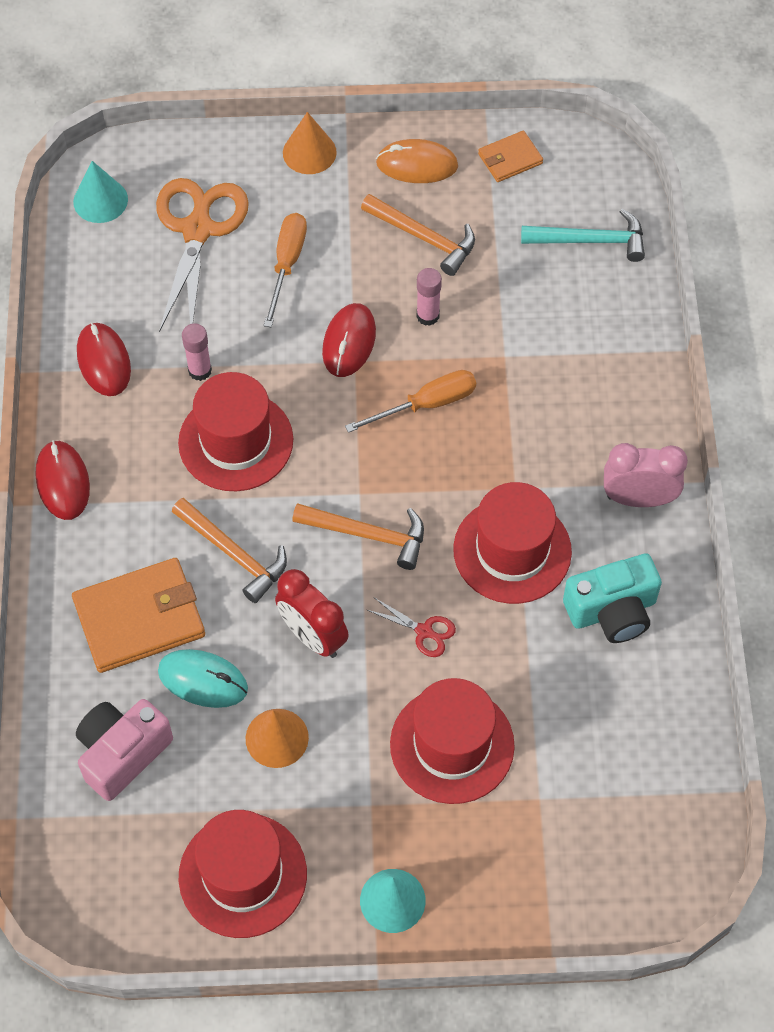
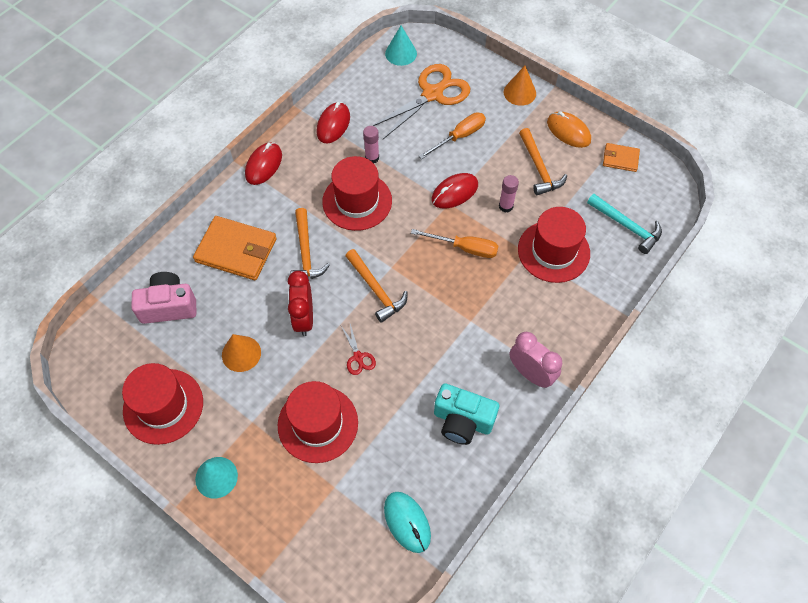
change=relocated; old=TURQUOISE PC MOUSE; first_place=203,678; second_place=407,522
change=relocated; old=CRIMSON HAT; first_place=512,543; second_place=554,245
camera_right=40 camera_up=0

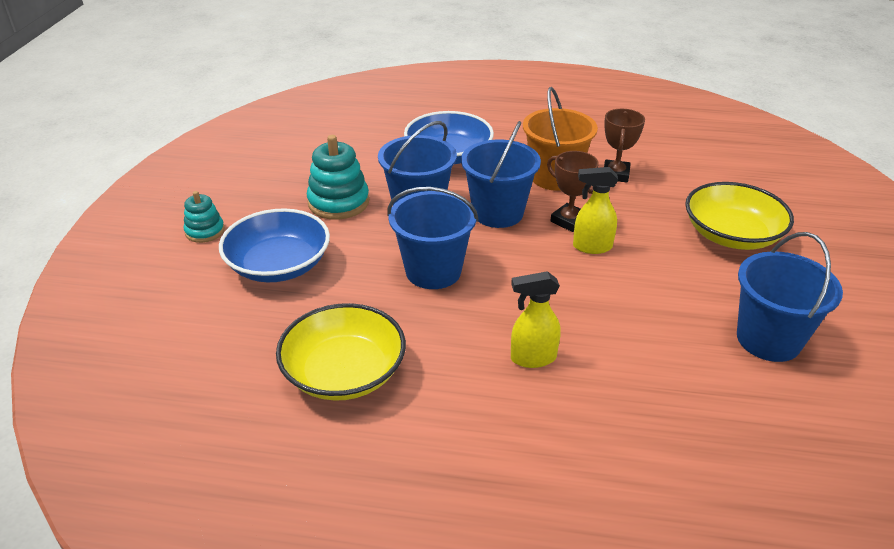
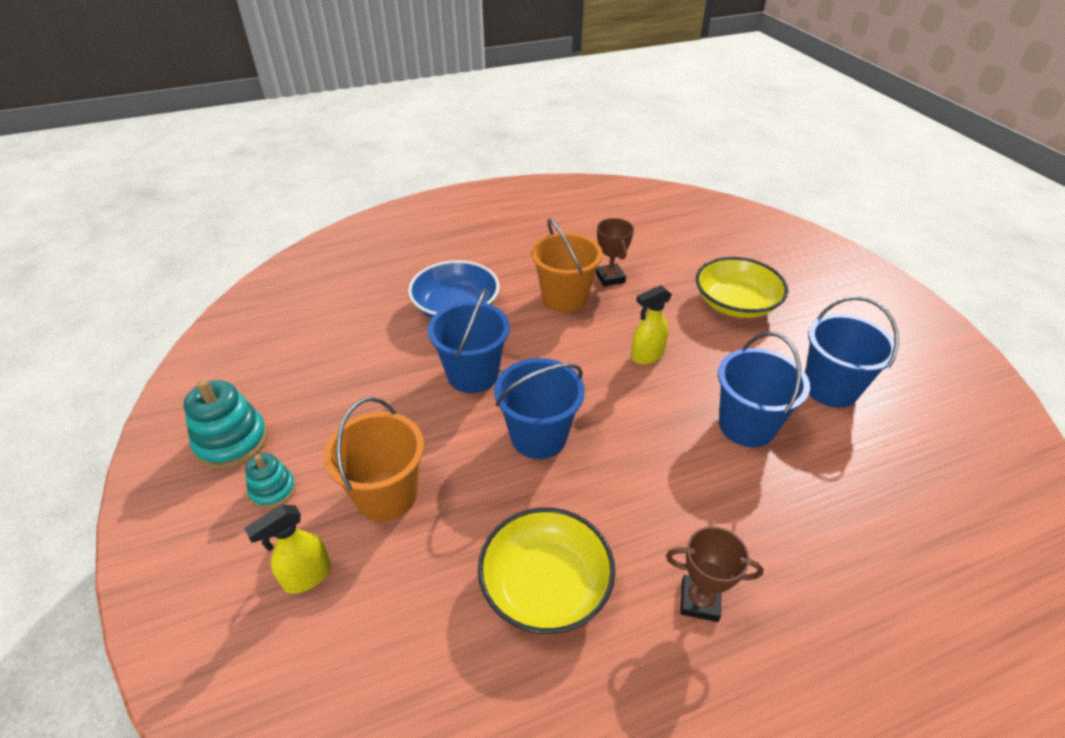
change=relocated; old=TURQUOISE STACKING TOY; first_place=338,177; second_place=226,424
change=relocated; old=COBALT BUCKET; first_place=501,174; second_place=764,389
change=relocated; old=BRIGHT YELLOW SPRAY CLEANER; first_place=536,319; second_place=287,549
change=relocated; old=DARK BROWN PRIZE CUP; first_place=573,191; second_place=715,574
change=exchanged; old=COBALT DEEP DISH; new=ORANGE-COLOURED BUCKET; first_place=274,245; second_place=373,459
camera_right=-30 camera_up=5

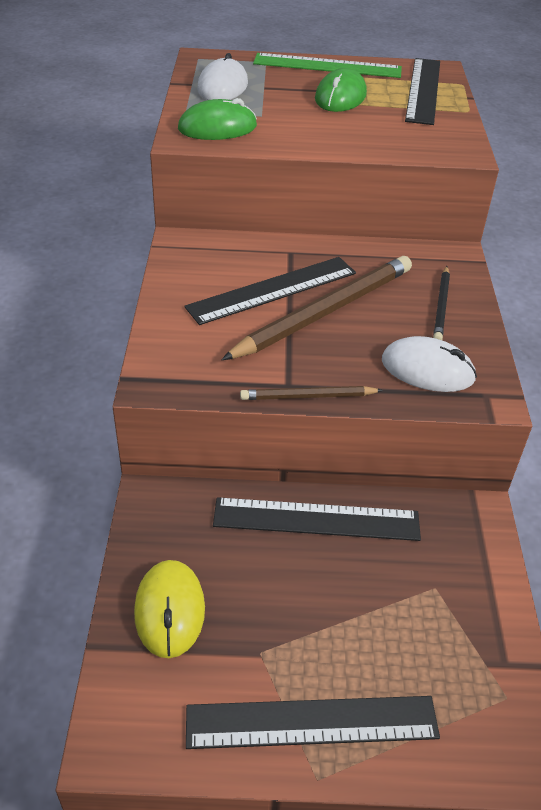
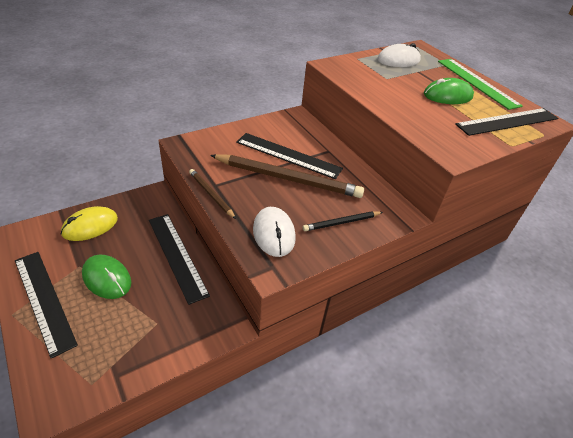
change=relocated; old=GREEN PC MOUSE; first_place=217,119; second_place=106,277
camera_right=55 camera_up=0

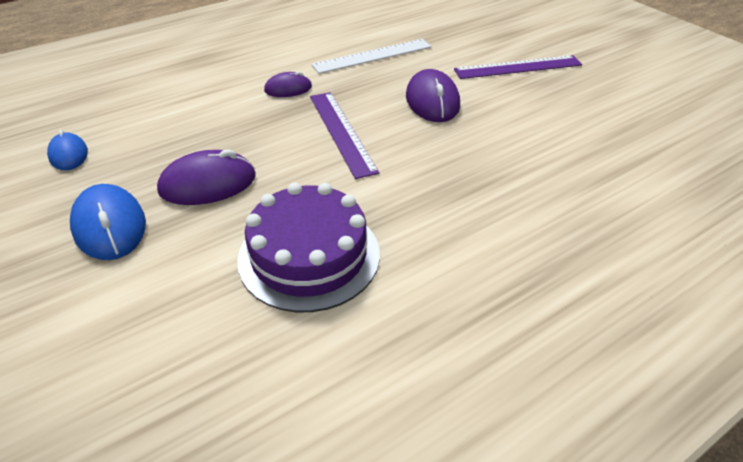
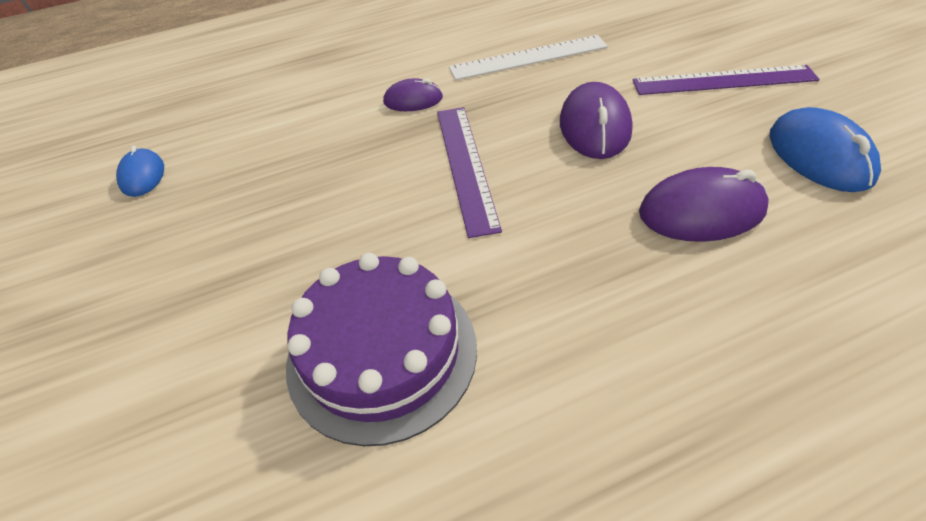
change=relocated; old=COBALT PC MOUSE; first_place=108,222; second_place=825,149
change=relocated; old=VIOLET PC MOUSE; first_place=206,177; second_place=704,204
camera_right=15 camera_up=5

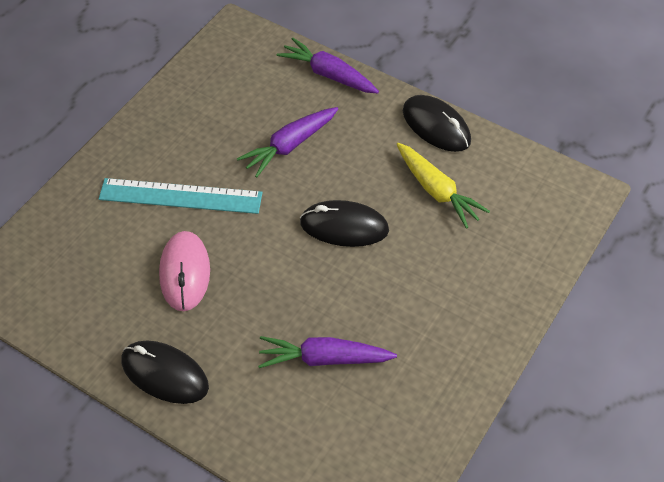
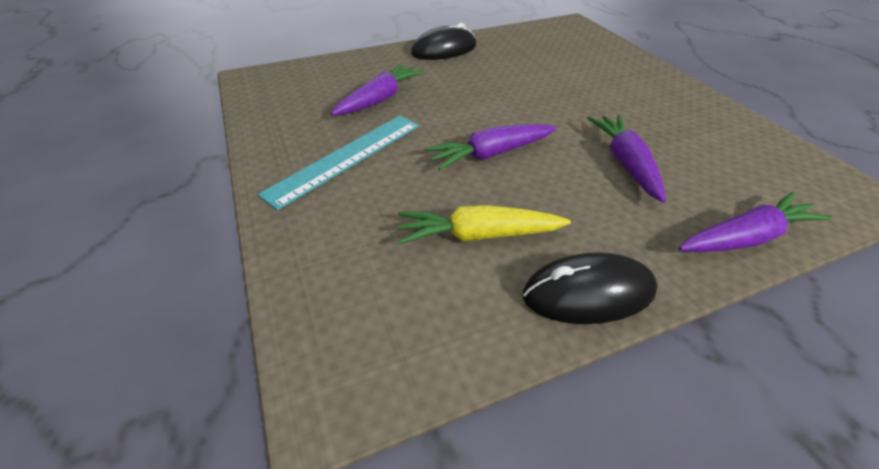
change=missing; old=ROSY PC MOUSE; first_place=184,271
change=relocated; old=TURQUOISE MEASURING STICK; first_place=181,196; second_place=338,163
change=exchanged; old=BLACK PC MOUSE; new=VIOLET TOY CARROT; first_place=344,223; second_place=490,147
camera_right=125 camera_up=-10

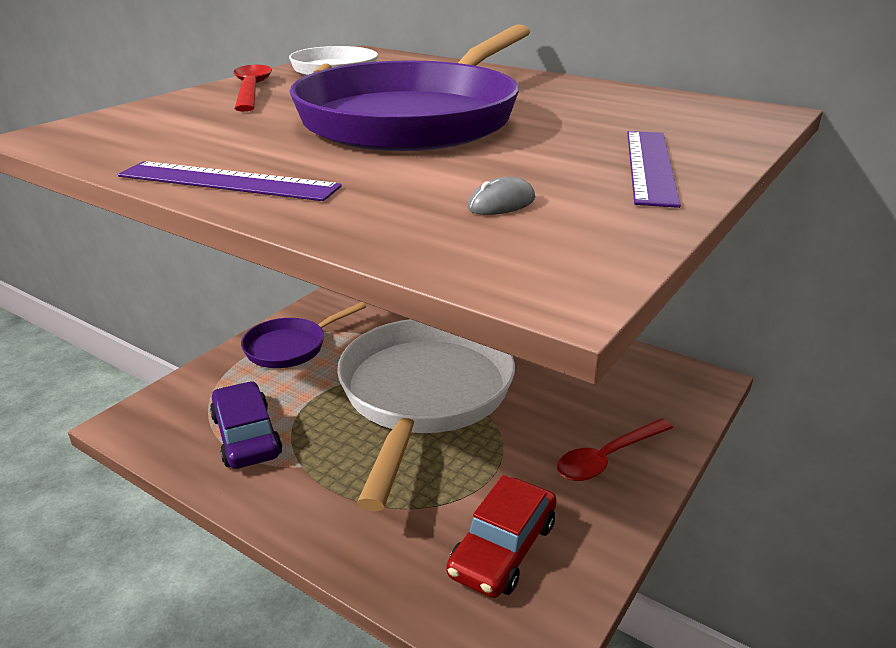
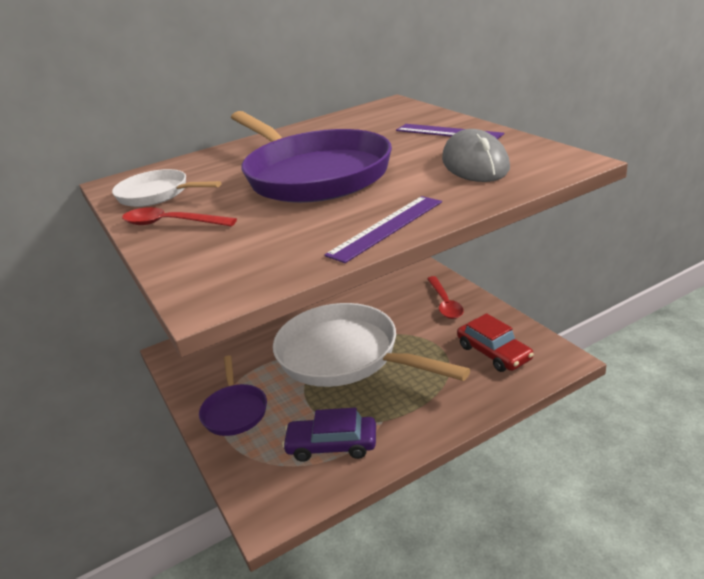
change=size; old=GREY PC MOUSE; first_place=501,196; second_place=476,155; factor=2.45
camera_right=-60 camera_up=0

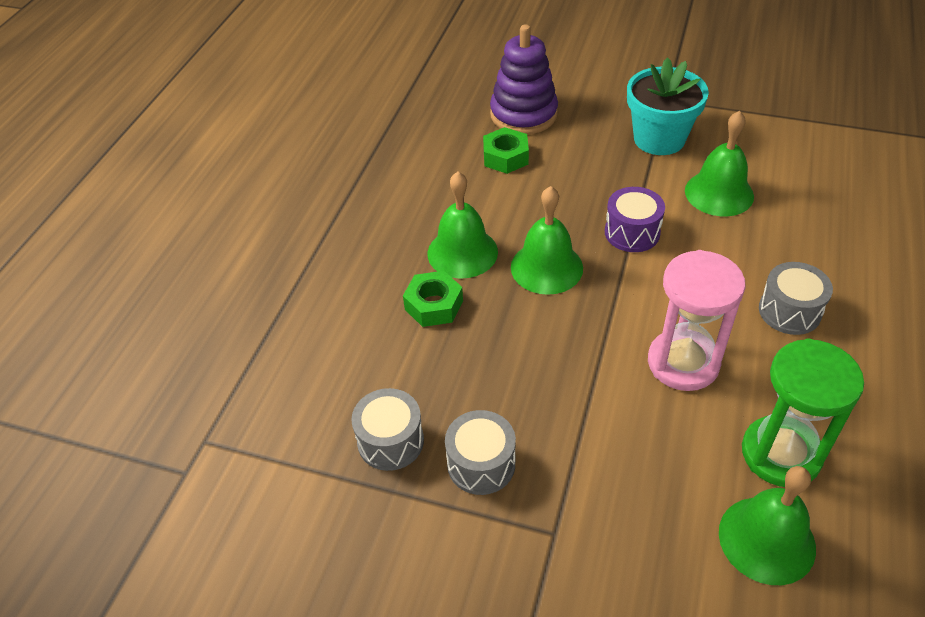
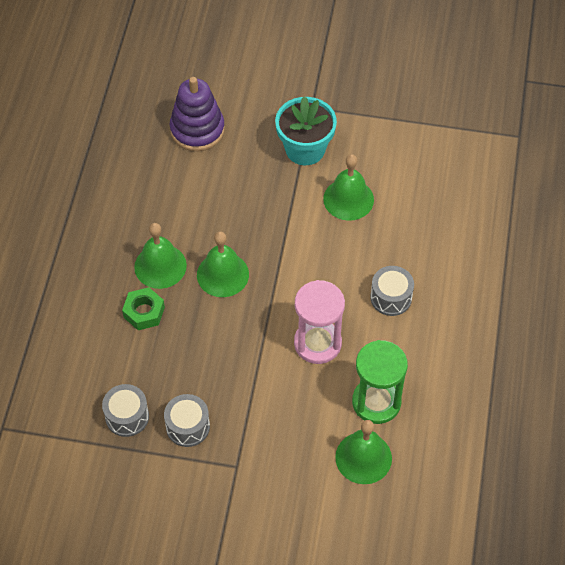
change=missing; old=GREEN NUT; first_place=506,150
change=missing; old=VIOLET SNARE DRUM; first_place=635,219
camera_right=-10 camera_up=10

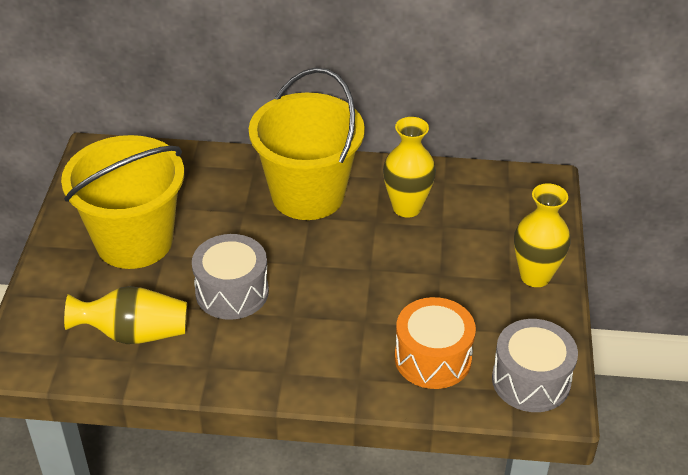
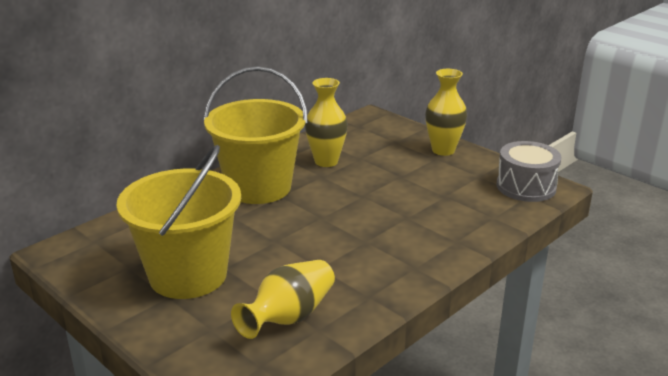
change=missing; old=GREY SNARE DRUM; first_place=230,277
change=missing; old=ORANGE-COLOURED SNARE DRUM; first_place=435,343
camera_right=-50 camera_up=-15

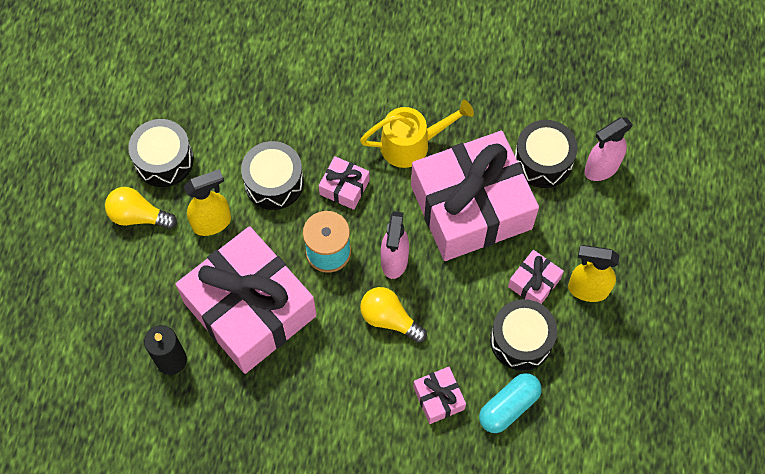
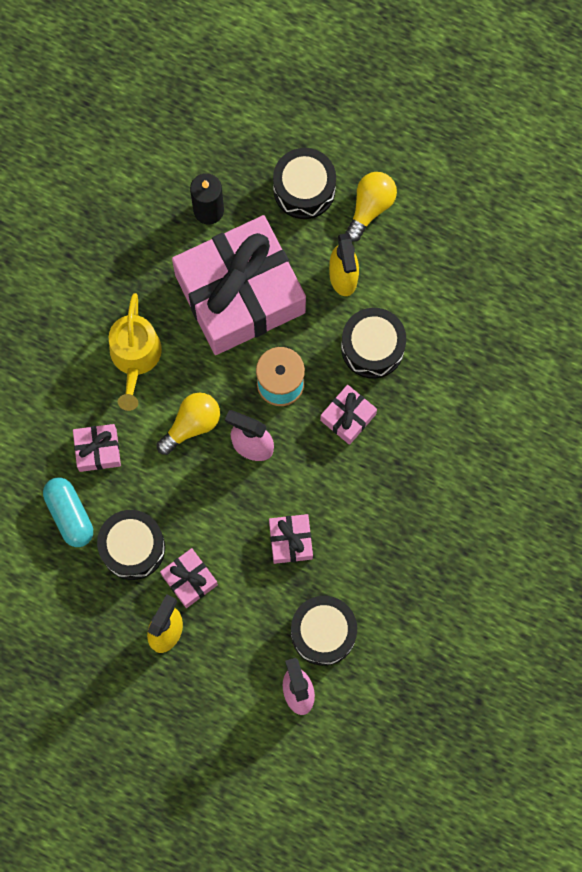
change=relocated; old=BLACK SNARE DRUM; first_place=161,153; second_place=304,183
change=relocated; old=BRIGHT YELLOW WATERING POT; first_place=417,134; second_place=135,352
change=size; old=ROSY WRAPPED GIFT; first_place=475,196; second_place=291,539; factor=0.41
camera_right=105 camera_up=10

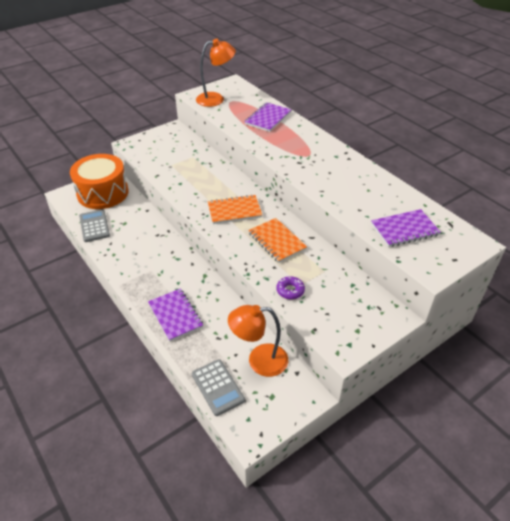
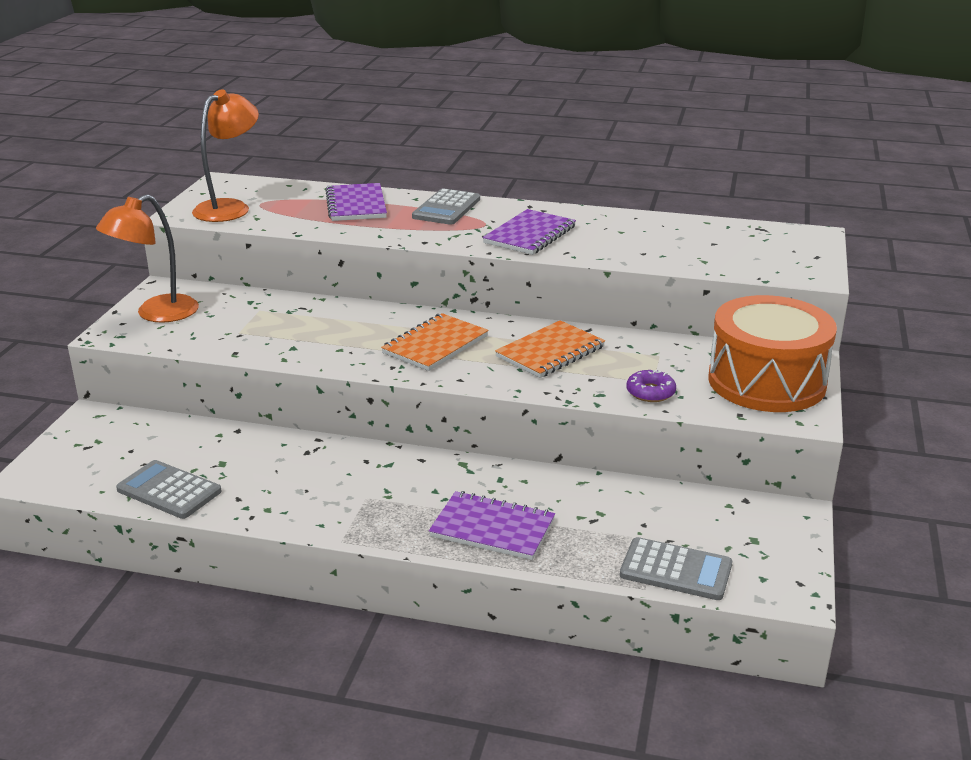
change=appeared; new=GREY ADDING MACHINE; second_place=446,206
change=relocated; old=ORANGE-COLOURED SNARE DRUM; first_place=99,181; second_place=772,353
change=relocated; old=ORANGE-COLOURED READING LAMP; first_place=258,341; second_place=147,258
change=relocated; old=VIOLET EXERCISE BOOK; first_place=406,228; second_place=529,232
change=spun; old=ORANGE-COLOURED EXERCISE BOOK; first_place=277,240; second_place=550,349; degrees=-60
camera_right=-40 camera_up=-15

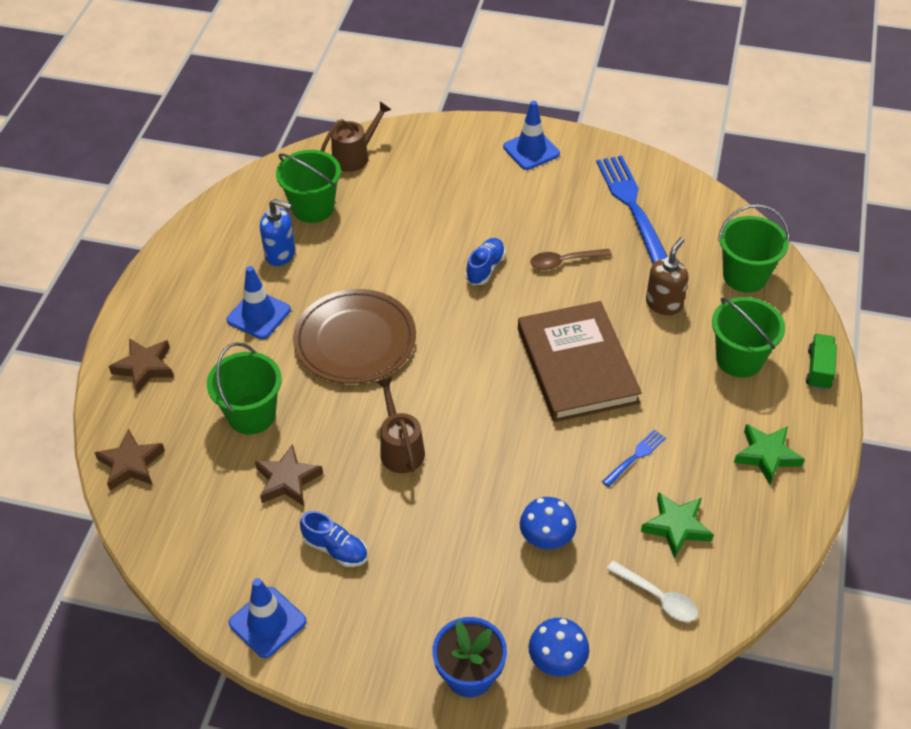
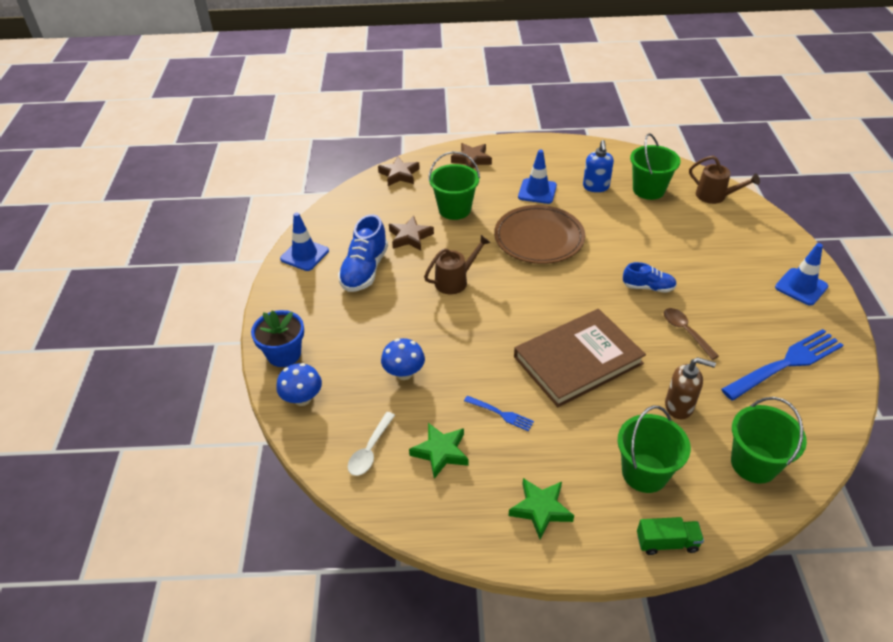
change=size; old=COBALT SHOE; first_place=334,539; second_place=363,253; factor=1.66
camera_right=75 camera_up=-5

